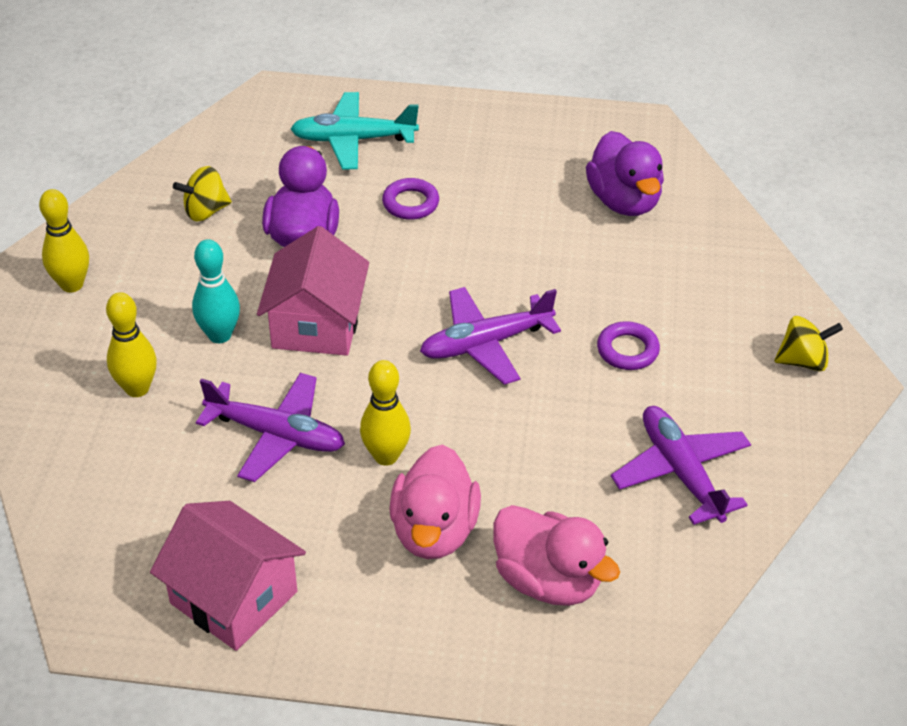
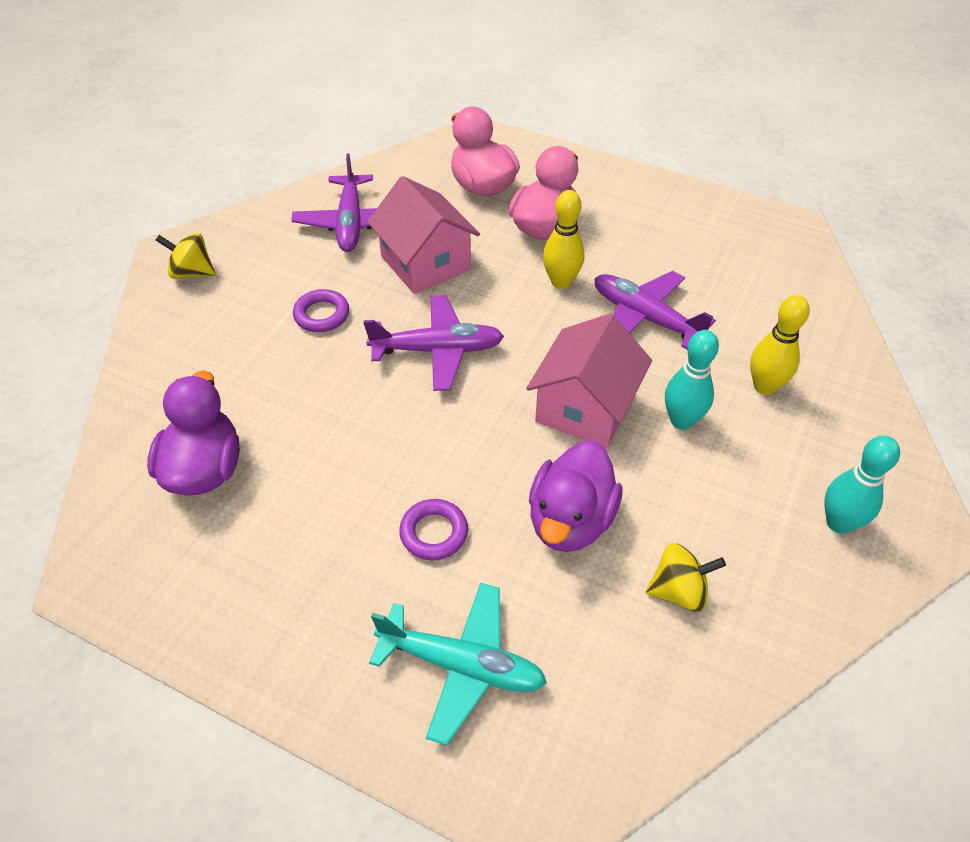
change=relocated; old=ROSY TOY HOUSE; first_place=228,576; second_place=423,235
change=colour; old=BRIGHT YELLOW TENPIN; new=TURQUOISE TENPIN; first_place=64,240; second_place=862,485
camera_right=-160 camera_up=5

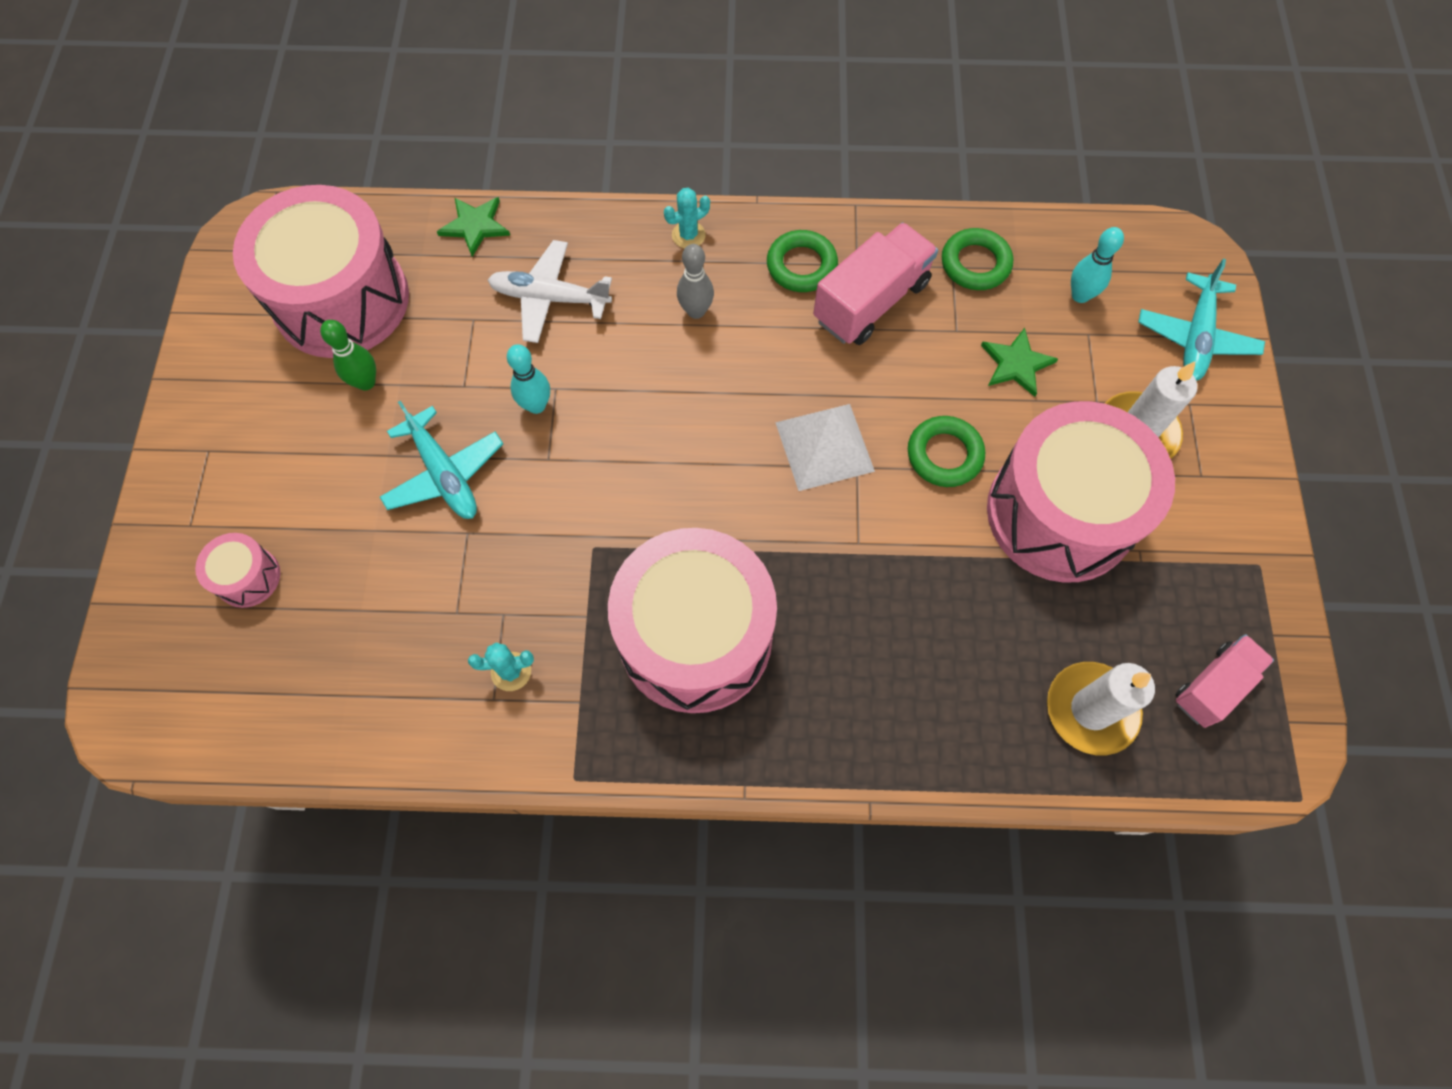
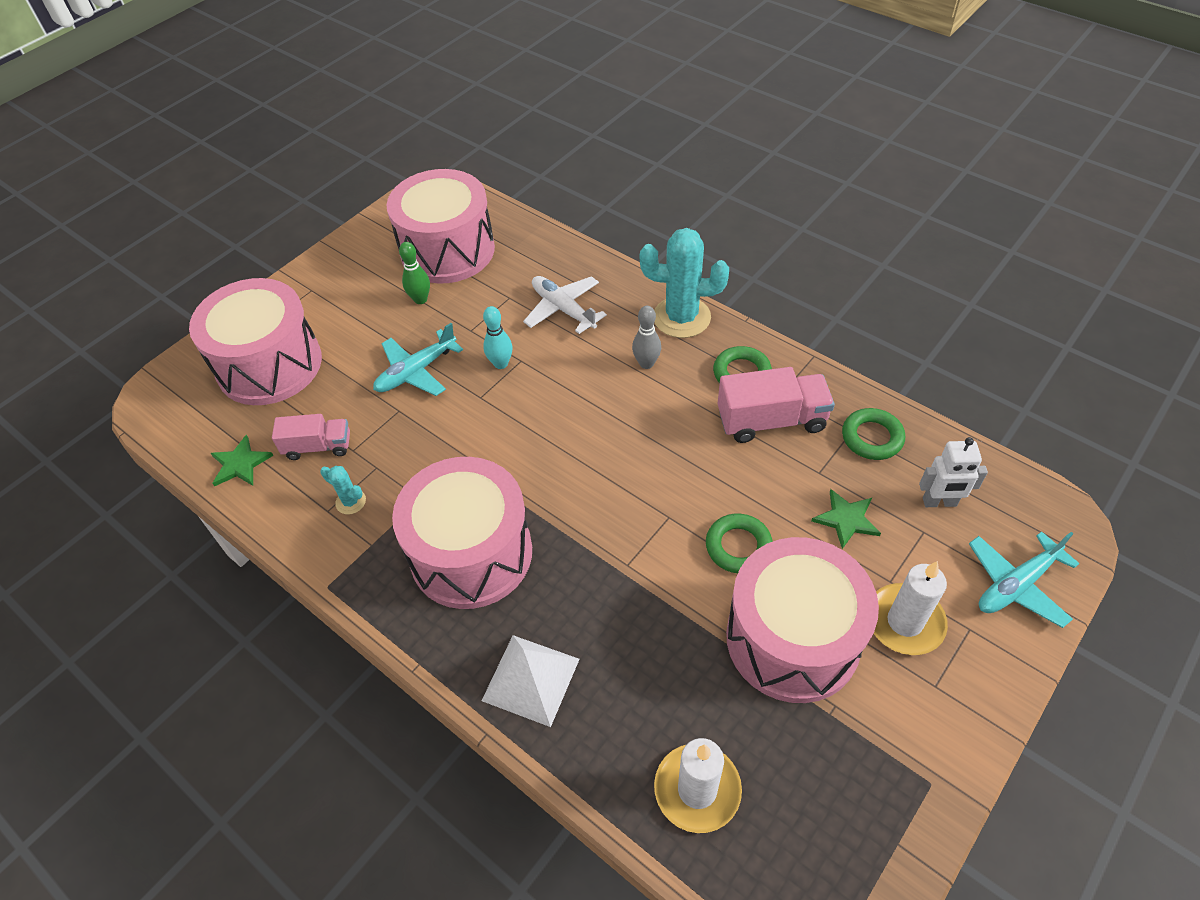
change=relocated; old=GREEN STAR SHAPE; first_place=473,227; second_place=242,460
change=relocated; old=WHITE PYRAMID SHAPE; first_place=825,447; second_place=531,681
change=relocated; old=ROSY TOY TRUCK; first_place=1225,681; second_place=311,437
change=exchanged; old=TURQUOISE TENPIN; new=WHITE TOY ROBOT; first_place=1097,265; second_place=953,472
change=spun; old=TURQUOISE PLANE; first_place=441,459; second_place=418,359; degrees=45
change=size; old=ROSY SNARE DRUM; first_place=237,570; second_place=255,341; factor=2.38
change=size; old=TURQUOISE CACTUS; first_place=687,218; second_place=684,283; factor=2.18
camera_right=40 camera_up=-15

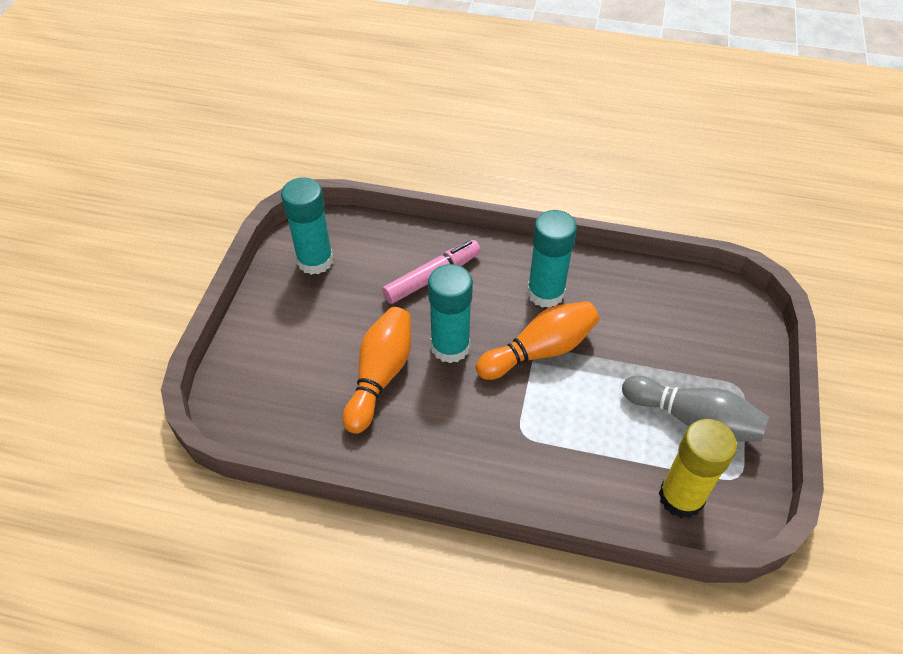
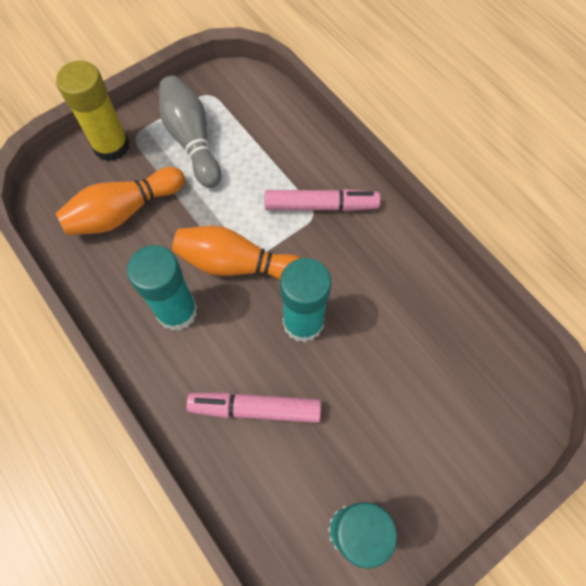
change=appeared; new=ROSY MARKER; second_place=322,200
change=relocated; old=ORANGE-COLOURED TENPIN; first_place=376,370; second_place=120,201
change=relocated; old=BRIGHT YELLOW STICK OF GLUE; first_place=698,468; second_place=93,111
camera_right=-140 camera_up=15

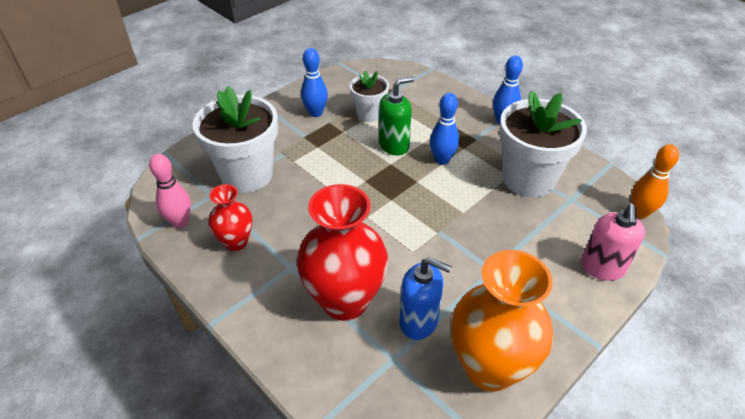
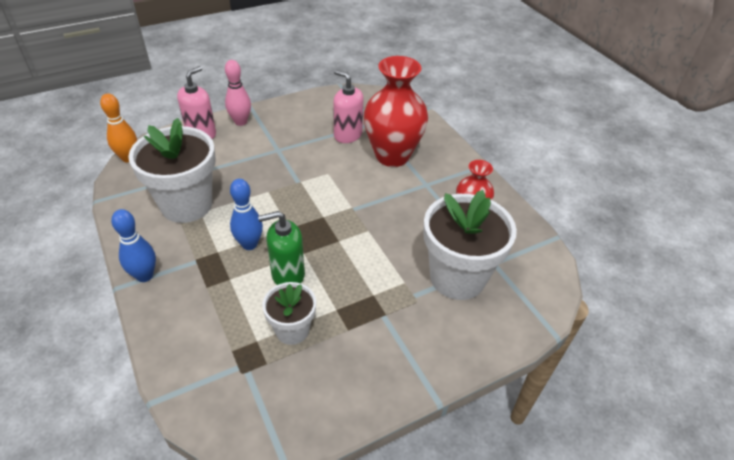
change=missing; old=COBALT TENPIN; first_place=314,82
change=missing; old=ORANGE-COLOURED VASE; first_place=502,321
change=relocated; old=ROSY TENPIN; first_place=170,191; second_place=238,93
change=colour; old=COBALT SOAP DISPENSER; new=ROSY SOAP DISPENSER; first_place=425,298; second_place=348,106
camera_right=-165 camera_up=0

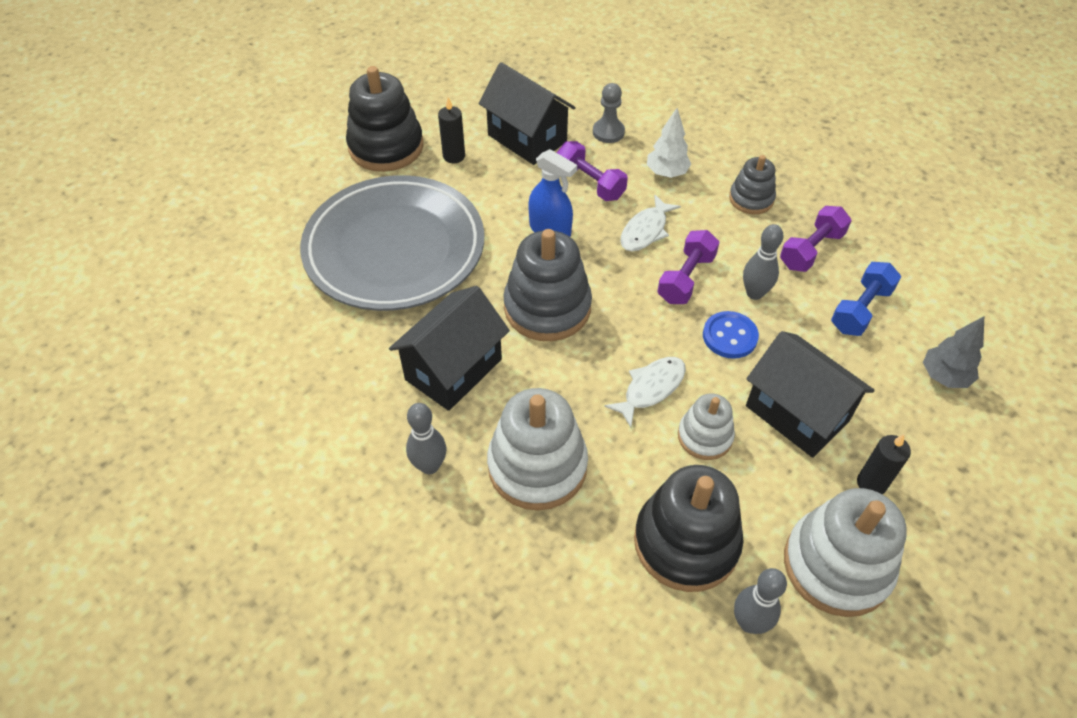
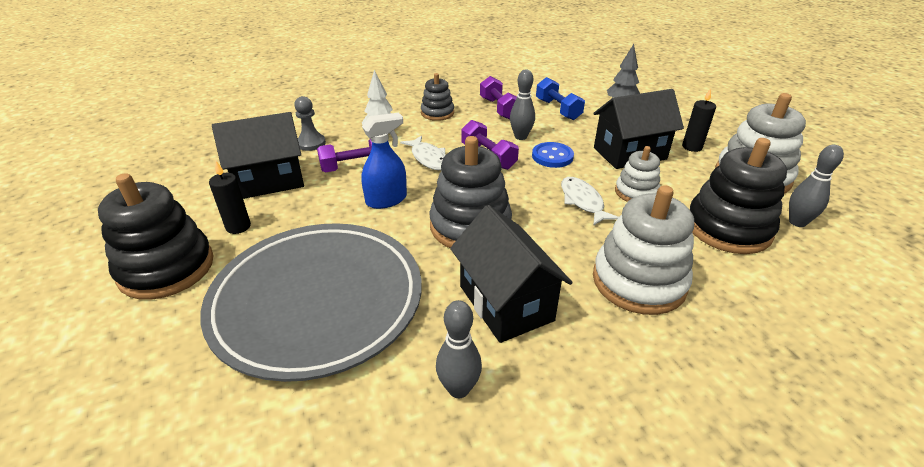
change=relocated; old=GREY TENPIN; first_place=426,438; second_place=459,349
camera_right=-65 camera_up=-15

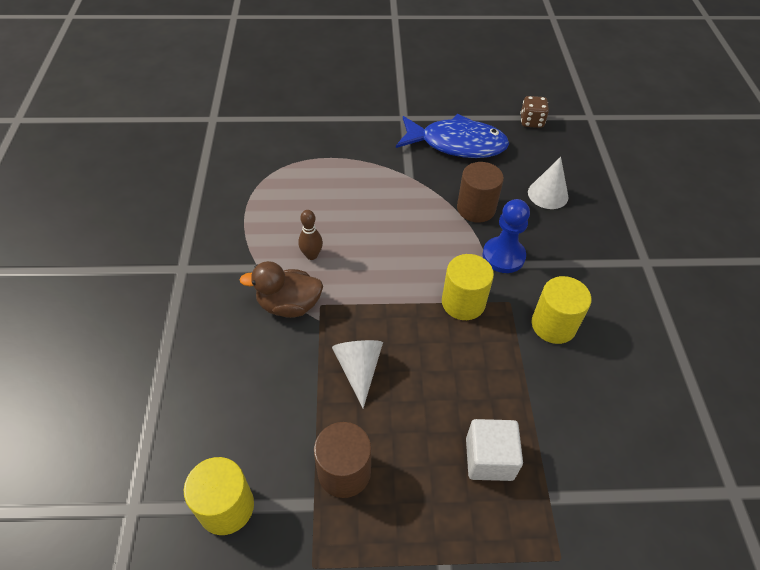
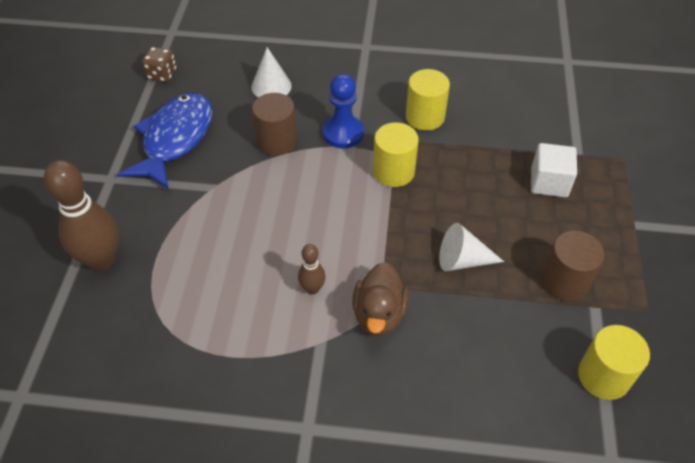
change=appeared; new=DARK BROWN TENPIN; second_place=81,215
camera_right=-80 camera_up=0

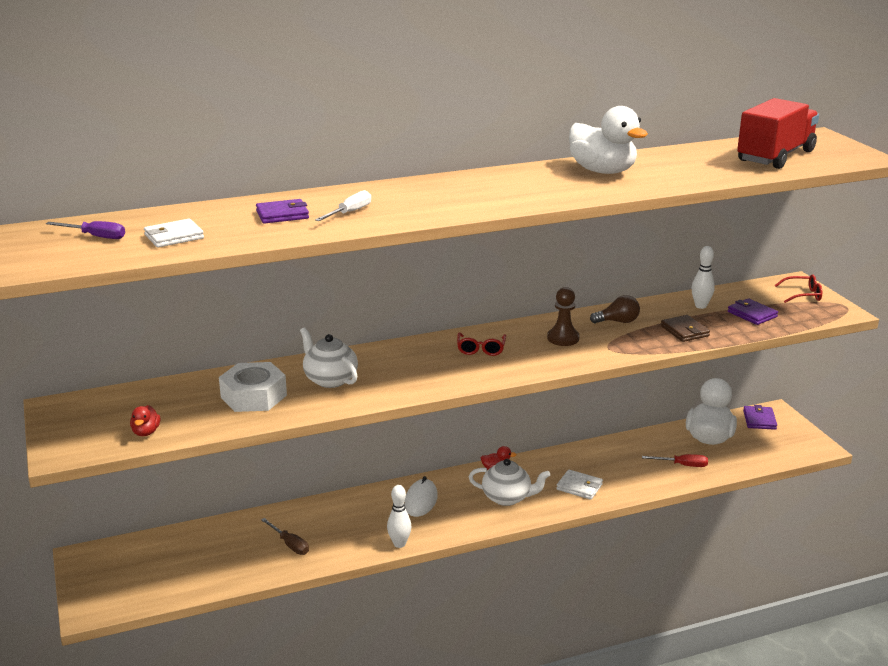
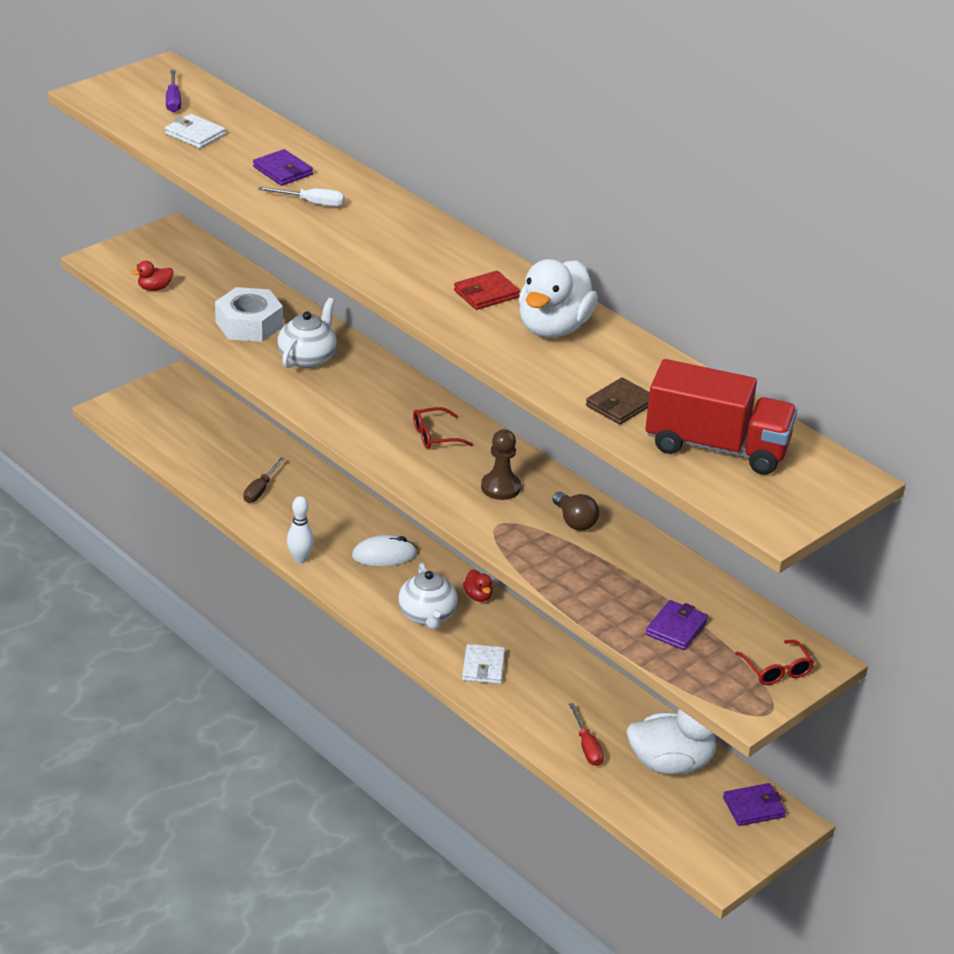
change=missing; old=WHITE TENPIN; first_place=703,277
change=appeared; new=CRIMSON CARD WALLET; second_place=487,290
change=relocated; old=DARK BROWN CARD WALLET; first_place=685,328; second_place=618,401
camera_right=65 camera_up=10

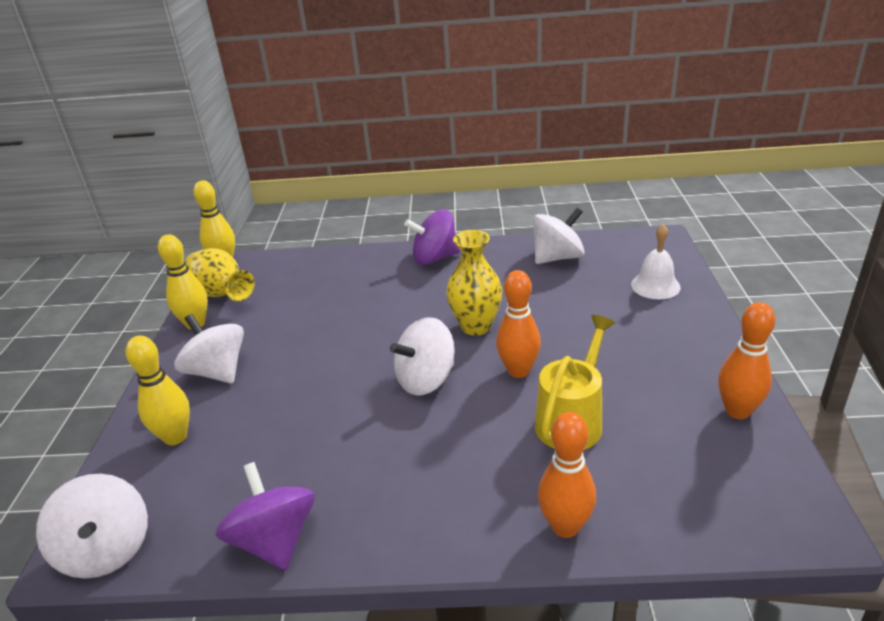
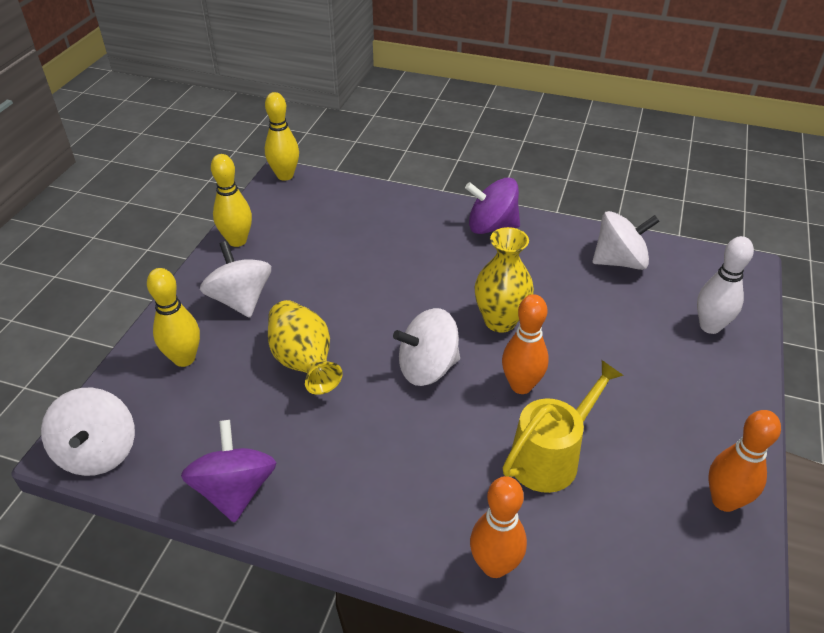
change=relocated; old=BRIGHT YELLOW VASE; first_place=220,274; second_place=305,347
change=exchanged; old=WHITE SCHOOL BELL; new=WHITE TENPIN; first_place=656,261; second_place=725,285
camera_right=15 camera_up=10

